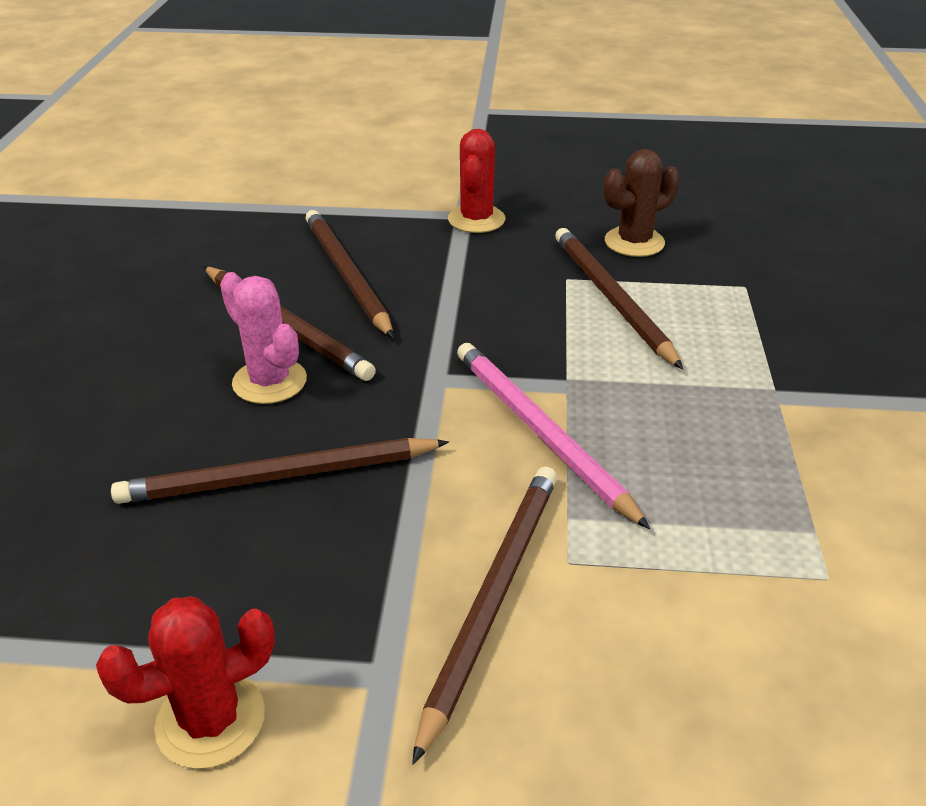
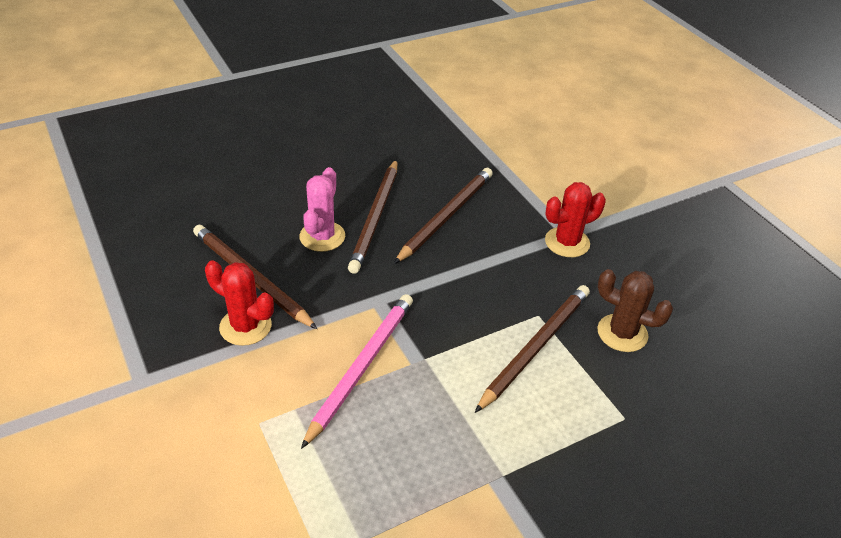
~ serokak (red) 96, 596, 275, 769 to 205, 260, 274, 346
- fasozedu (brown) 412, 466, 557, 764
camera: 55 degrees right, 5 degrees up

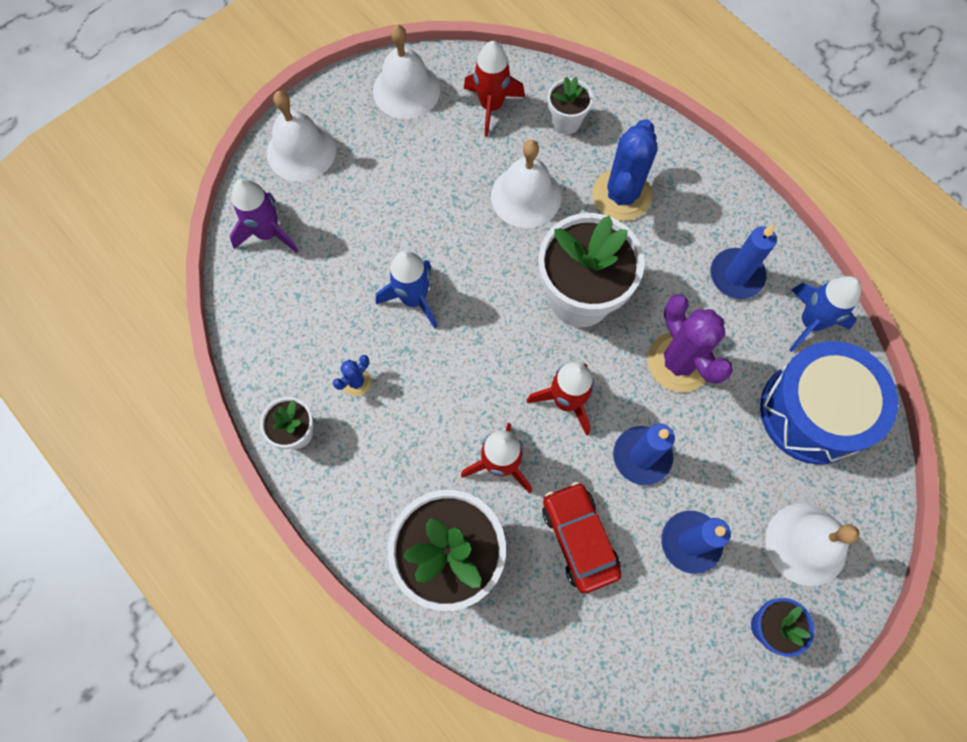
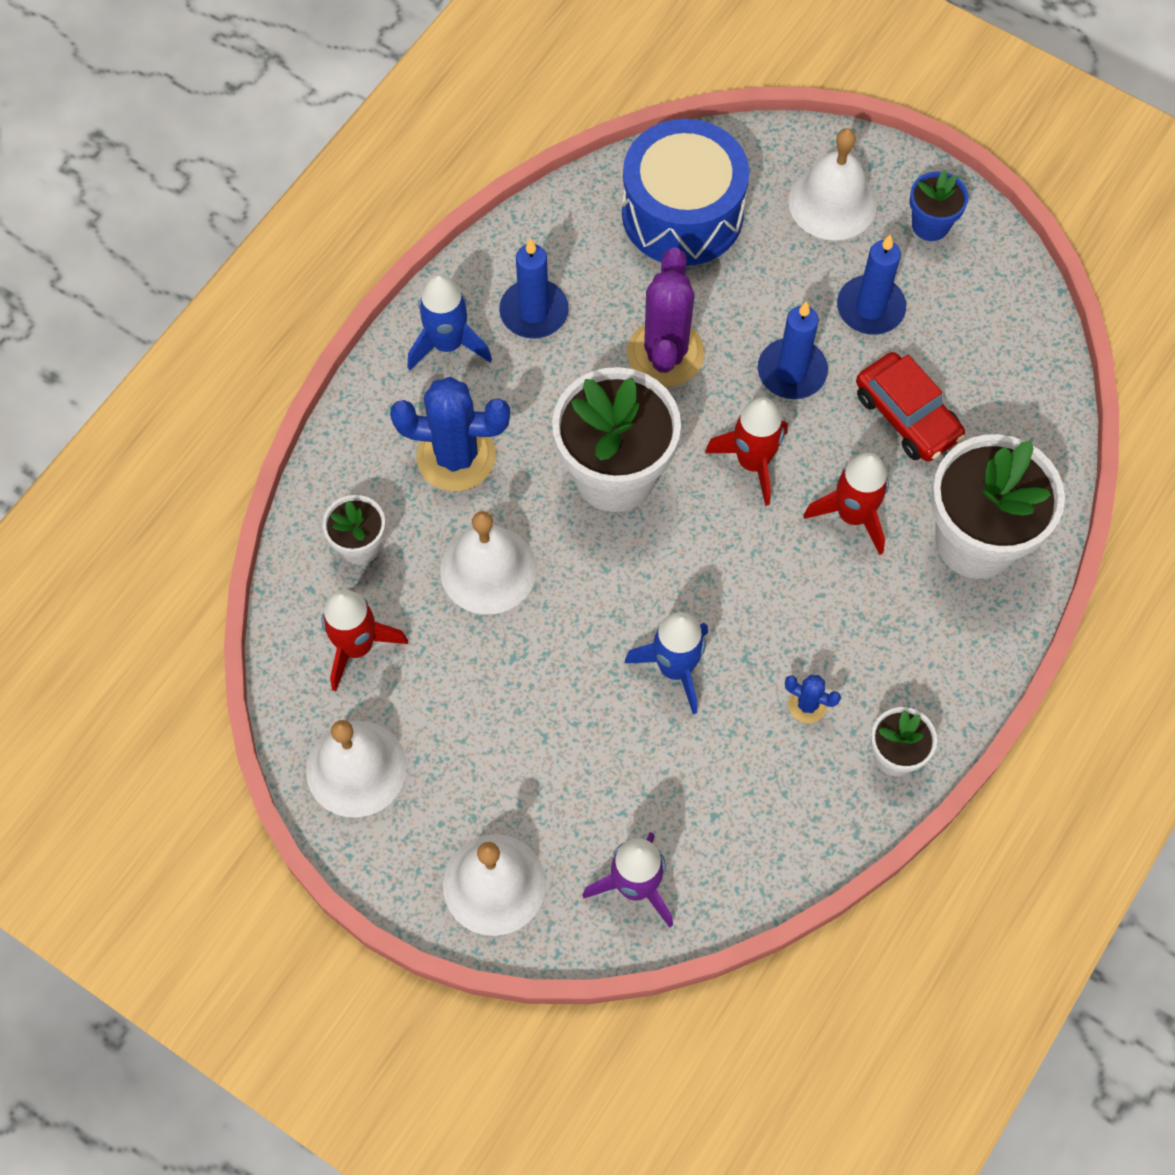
~ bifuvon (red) 542, 482, 621, 593 = 856, 352, 965, 462 90 degrees counterclockwise
~ serokak (purple) 648, 294, 733, 392 = 627, 247, 705, 387 45 degrees counterclockwise
~ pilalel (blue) 789, 276, 861, 352 to 407, 274, 492, 370
camera: 105 degrees left, 5 degrees down

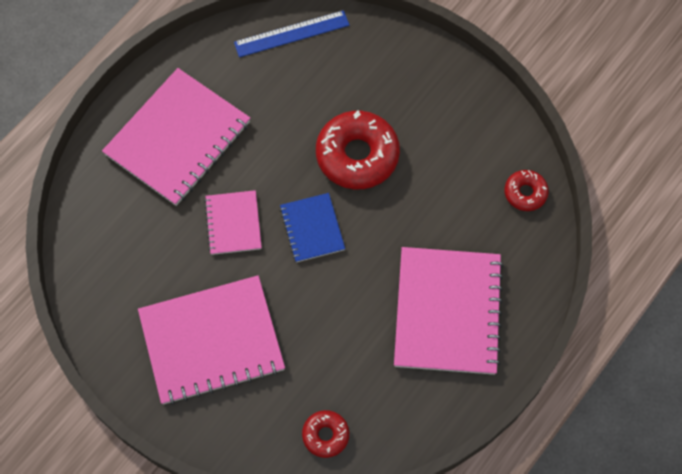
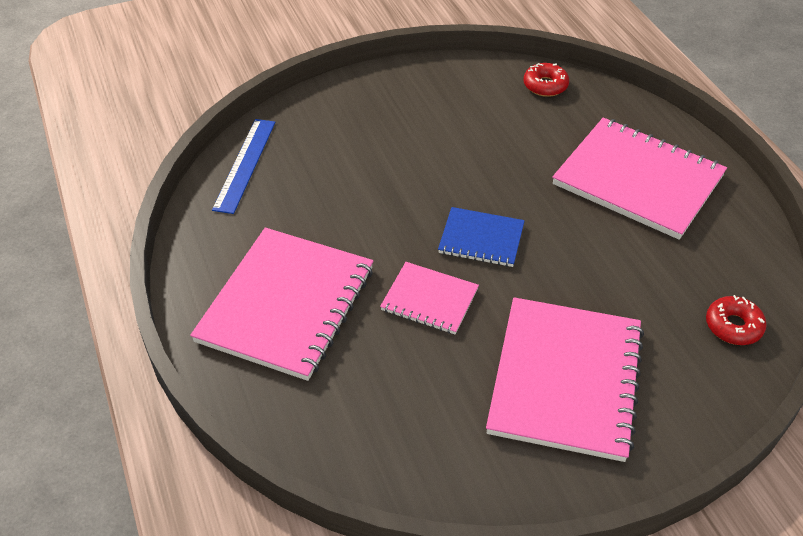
~ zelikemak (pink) 102, 68, 250, 206 = 190, 228, 373, 381 45 degrees clockwise
- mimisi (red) 316, 110, 400, 189
camera: 60 degrees left, 20 degrees down

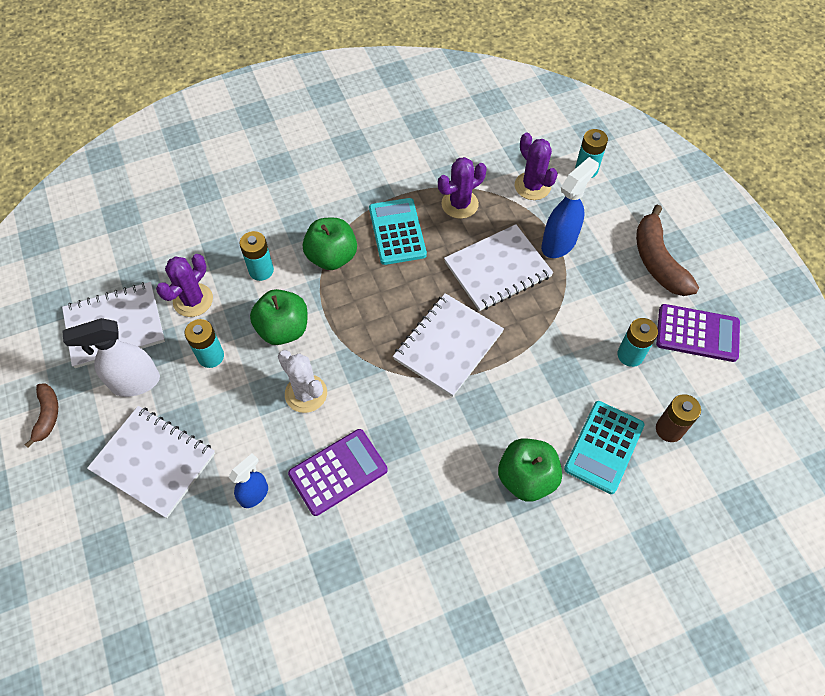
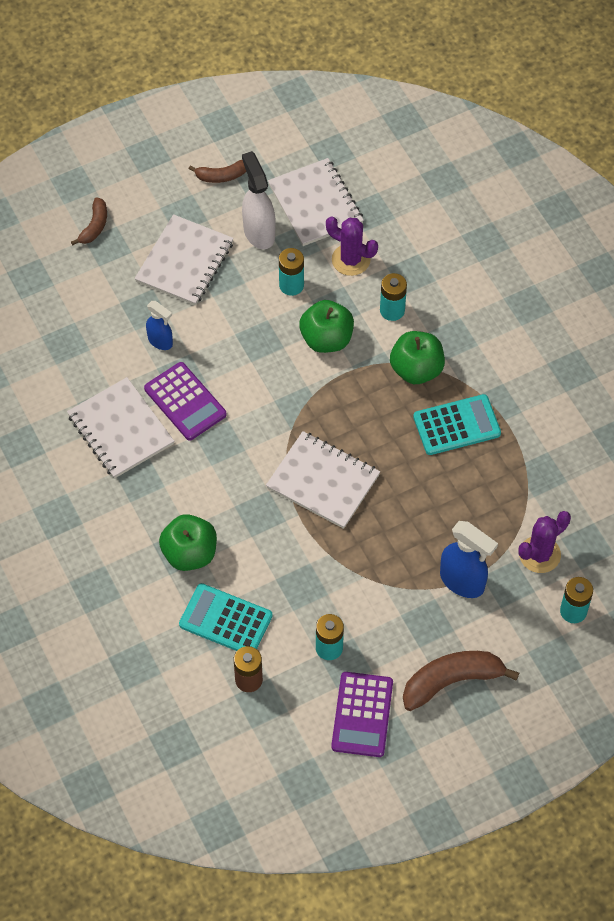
- serokak (white) 278, 350, 327, 413
- serokak (purple) 438, 157, 487, 219
~ zelikemak (white) 444, 224, 554, 311 to 67, 377, 174, 479
+ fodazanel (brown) 71, 197, 107, 245
camera: 85 degrees right, 0 degrees up

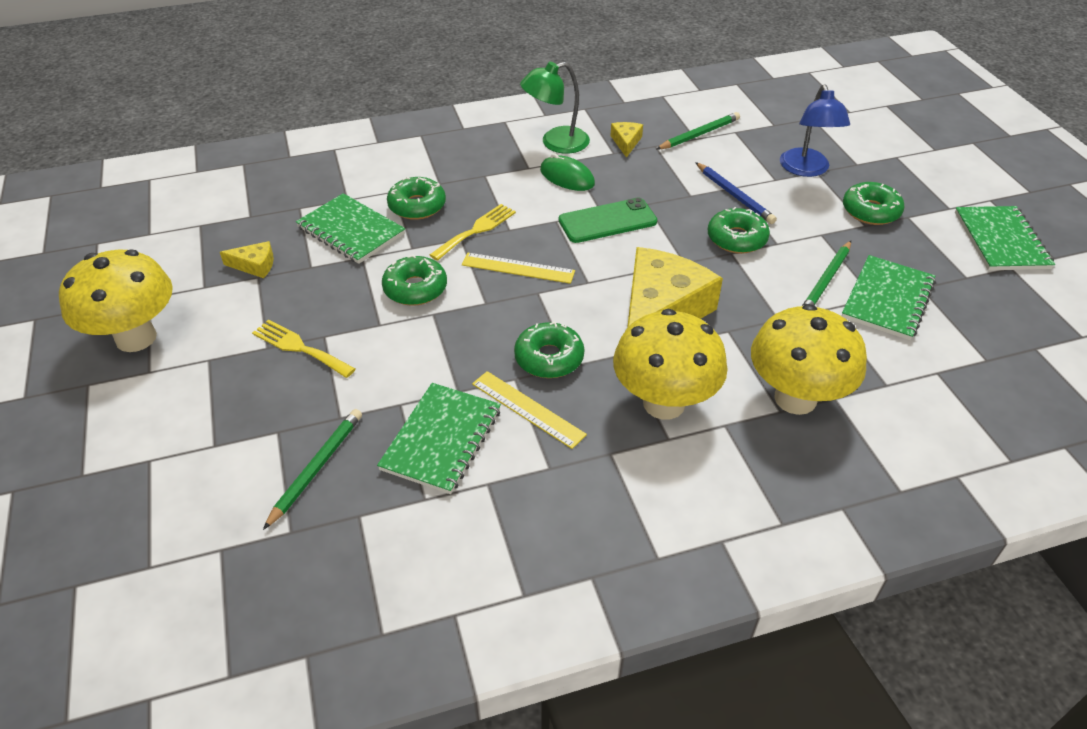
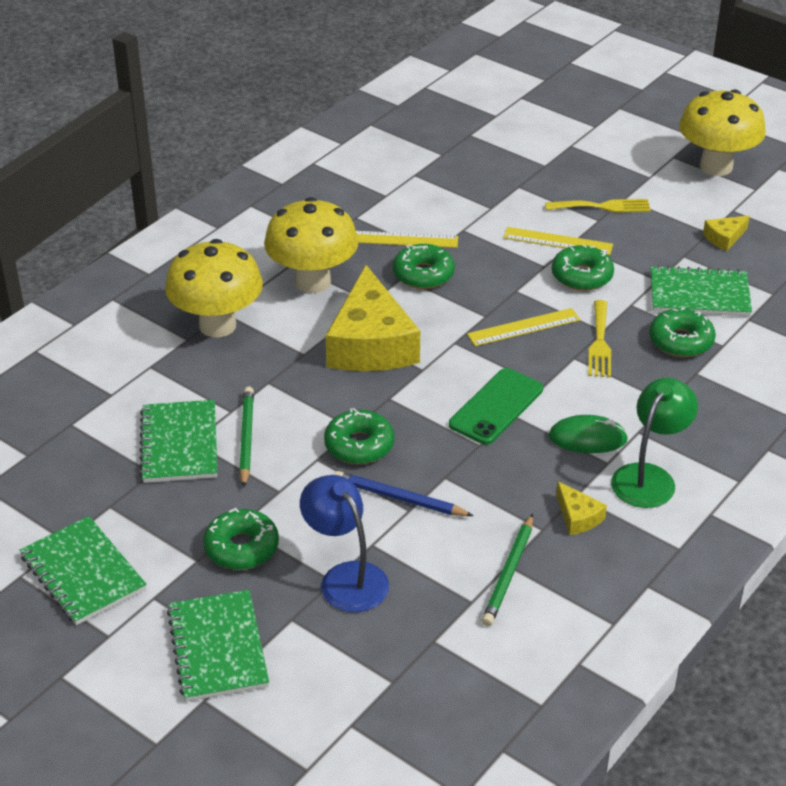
- fasozedu (green) 263, 409, 362, 530
~ zelikemak (green) 377, 383, 501, 494 to 167, 590, 269, 702
+ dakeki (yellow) 503, 227, 613, 255
camera: 145 degrees right, 5 degrees down

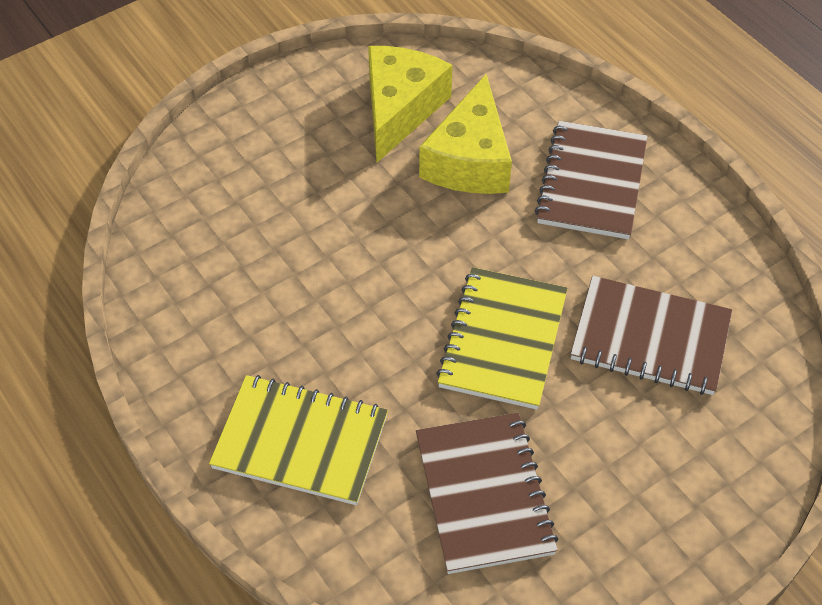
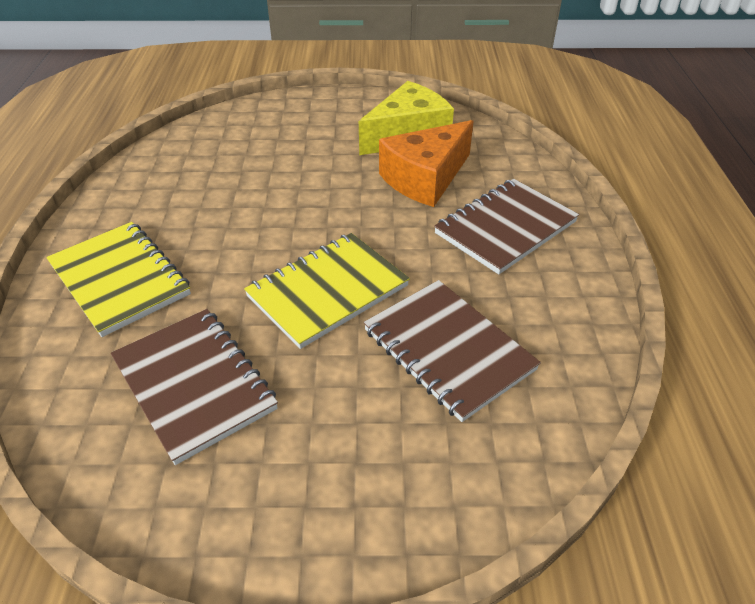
~ zelikemak (brown) 416, 413, 558, 574 = 111, 309, 278, 465 60 degrees counterclockwise
~ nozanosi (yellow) 419, 74, 512, 194 to nozanosi (orange) 379, 120, 473, 207
camera: 35 degrees right, 10 degrees down

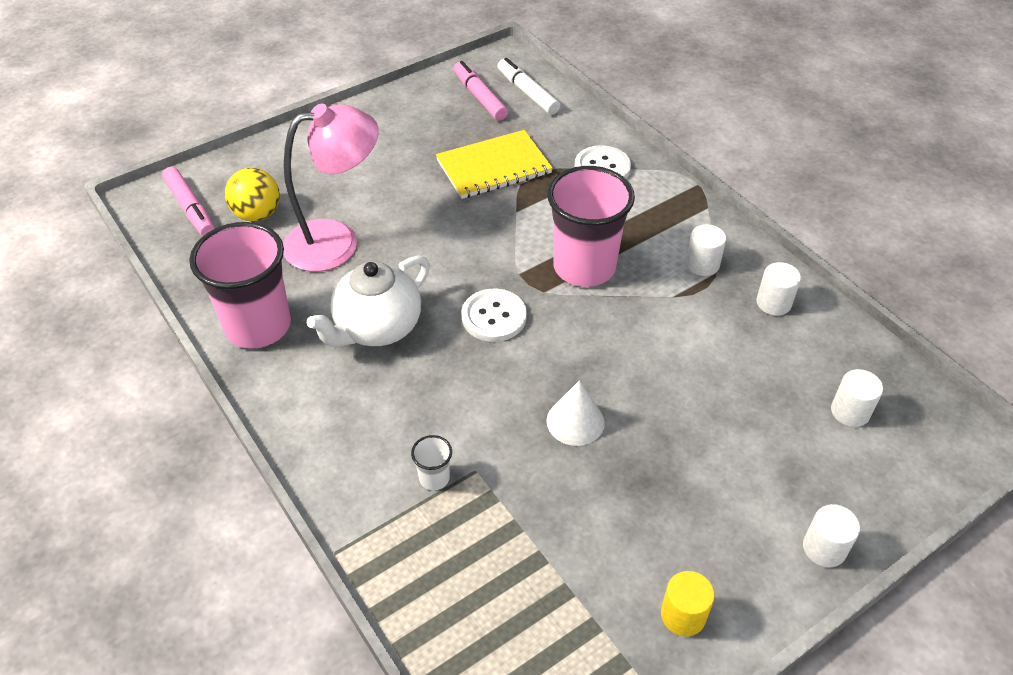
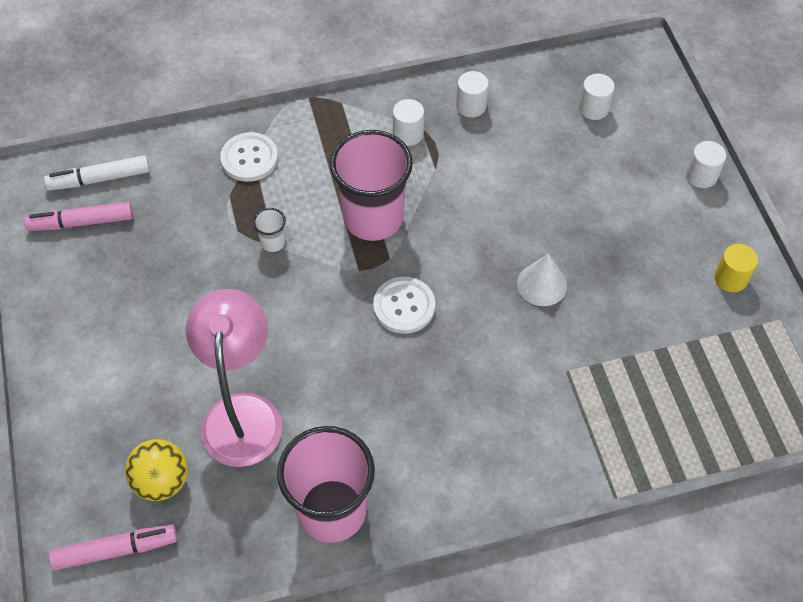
- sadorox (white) 307, 255, 430, 347
~ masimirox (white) 411, 435, 452, 490 to 253, 208, 286, 252
- zelikemak (yellow) 436, 130, 553, 199
camera: 70 degrees left, 10 degrees up

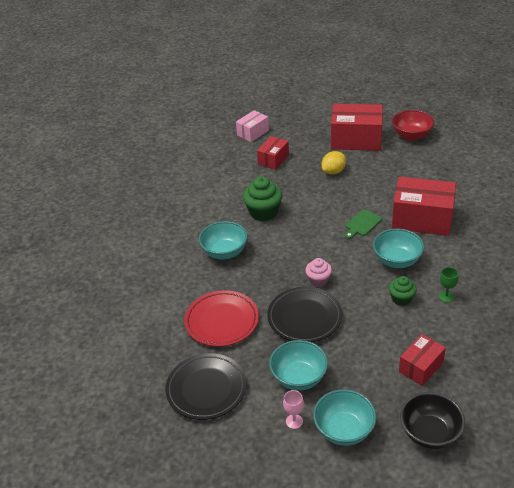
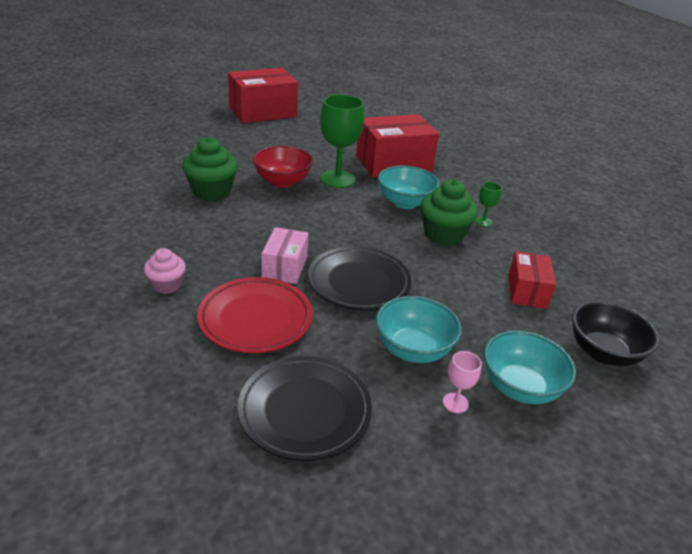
- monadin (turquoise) 199, 221, 248, 260
~ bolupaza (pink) 236, 110, 269, 142 to 261, 227, 308, 284
- bolupaza (red) 257, 136, 289, 170
~ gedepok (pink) 305, 258, 332, 287 to 144, 248, 186, 294
- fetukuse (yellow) 322, 151, 346, 175
~ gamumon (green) 345, 210, 382, 239 to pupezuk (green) 320, 94, 364, 188
~ gedepok (green) 389, 276, 417, 306 = 421, 179, 478, 246 x1.66
~ monadin (red) 392, 110, 434, 141 to 252, 146, 313, 188
camera: 40 degrees left, 5 degrees down

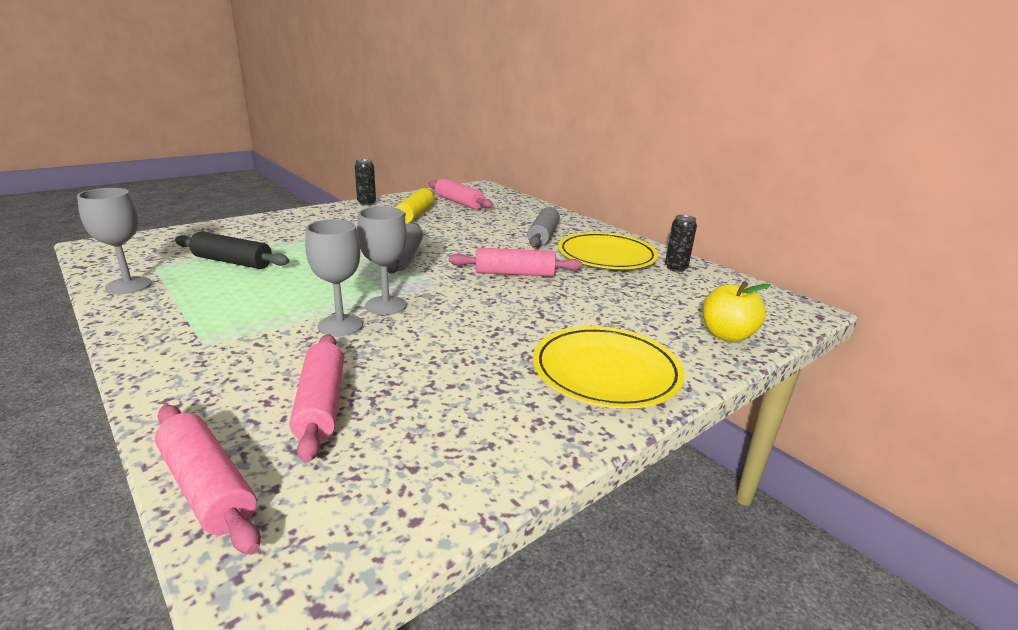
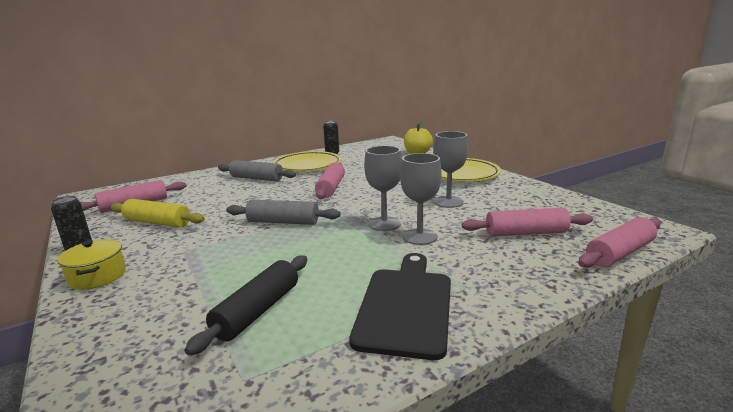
~ pupezuk (grey) 77, 188, 152, 294 to 433, 131, 468, 208
+ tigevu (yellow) 57, 239, 126, 290
+ gamumon (black) 349, 253, 451, 360
camera: 80 degrees left, 5 degrees down

